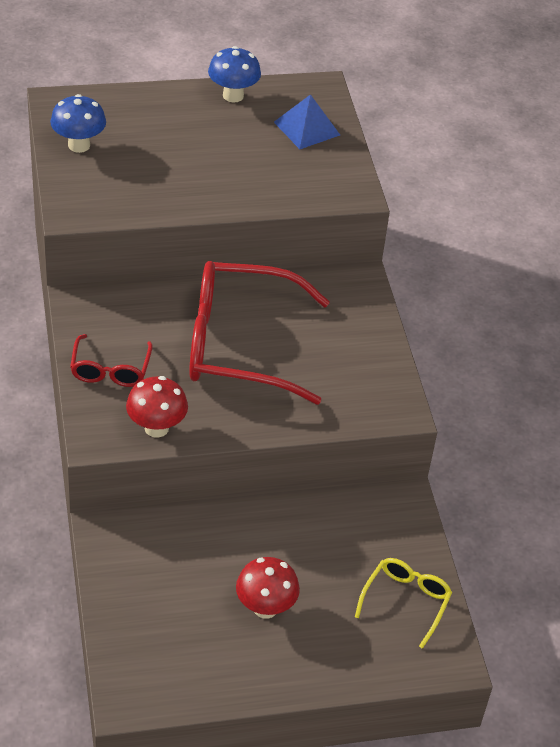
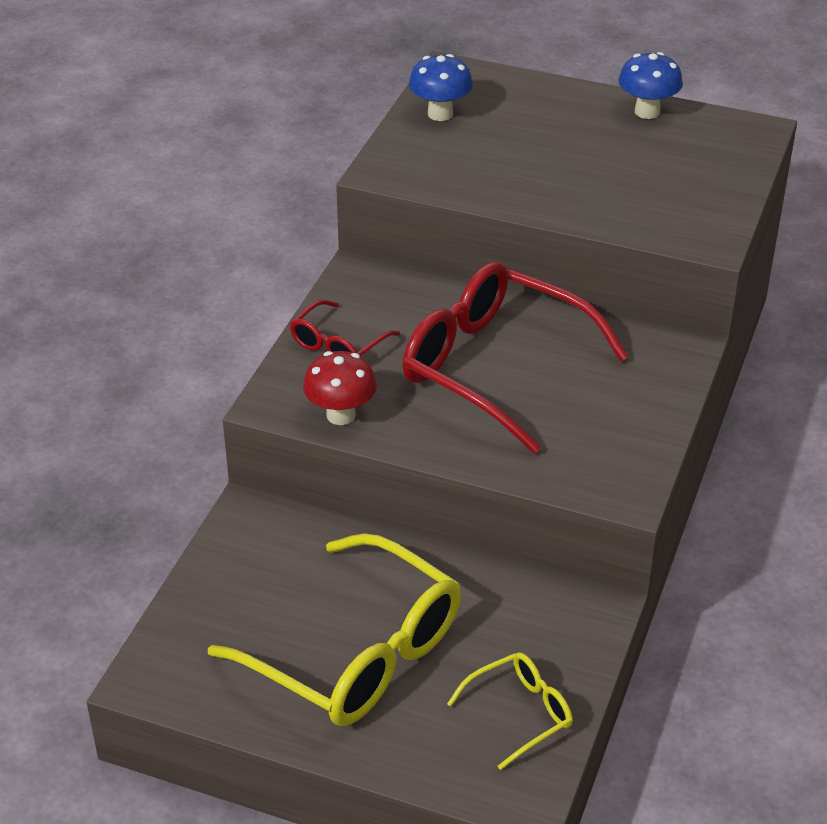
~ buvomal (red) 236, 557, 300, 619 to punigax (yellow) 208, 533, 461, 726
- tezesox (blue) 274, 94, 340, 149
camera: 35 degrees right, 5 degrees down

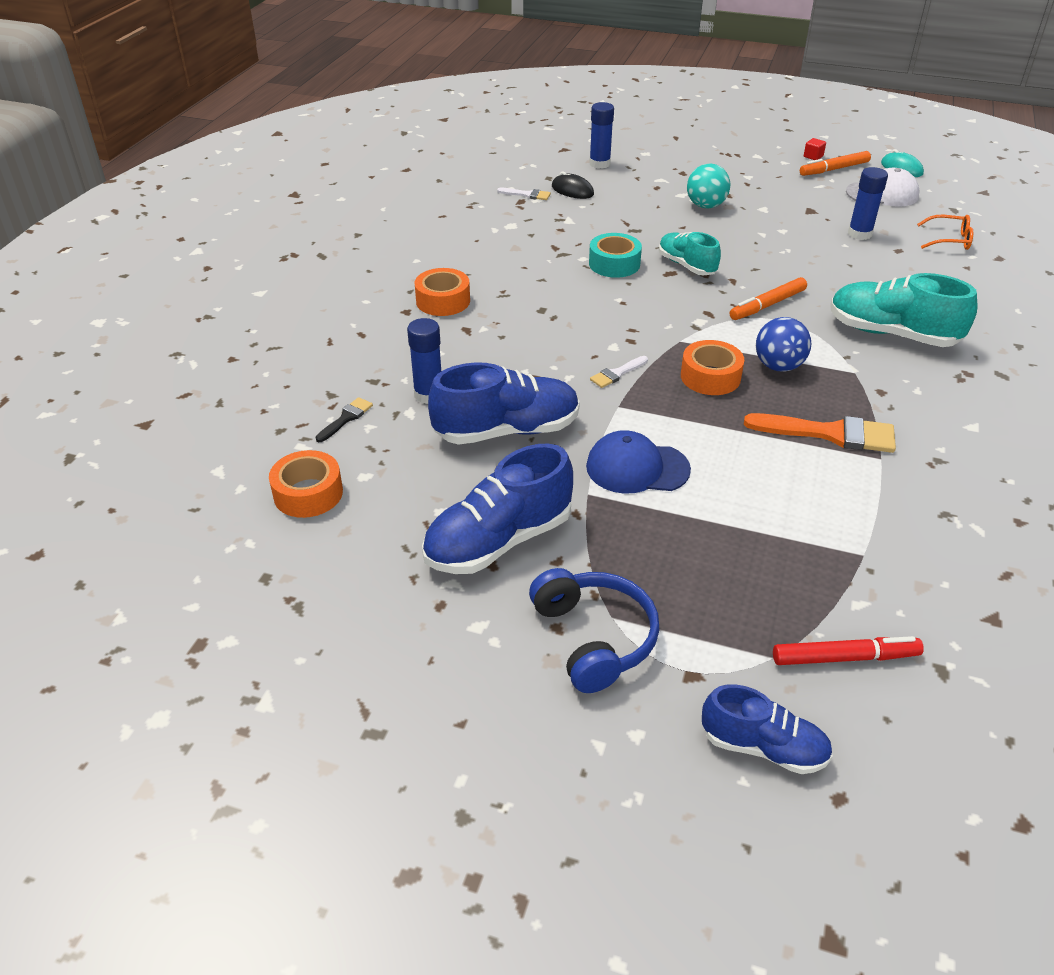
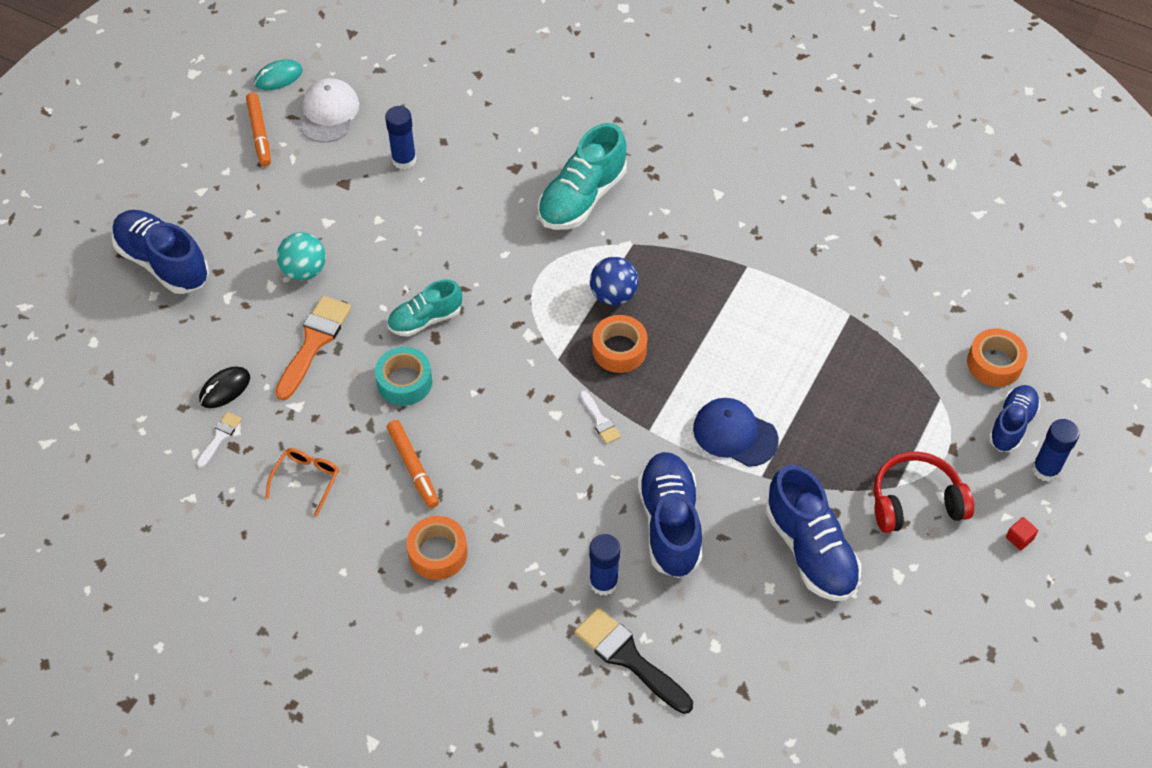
~ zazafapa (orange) 269, 450, 343, 518 to 967, 328, 1028, 387
~ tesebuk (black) 316, 397, 373, 442 = 574, 607, 693, 714 x1.96
~ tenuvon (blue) 529, 568, 660, 693 to tenuvon (red) 874, 451, 974, 533
~ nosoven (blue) 586, 430, 691, 494 = 693, 398, 779, 467 105 degrees clockwise
~ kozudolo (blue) 589, 102, 614, 169 to 1032, 419, 1080, 482
~ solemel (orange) 729, 277, 807, 320 to 387, 420, 439, 508
~ tesebuk (orange) 744, 413, 896, 453 to 275, 296, 351, 400
- solemel (red) 773, 636, 924, 665
~ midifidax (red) 804, 138, 826, 160 to 1006, 517, 1038, 550
~ punigax (orange) 917, 215, 973, 250 to 266, 448, 339, 517
+ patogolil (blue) 112, 210, 209, 294
camera: 80 degrees left, 15 degrees up

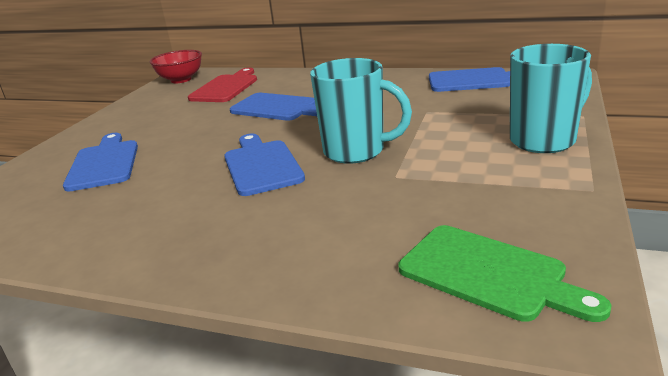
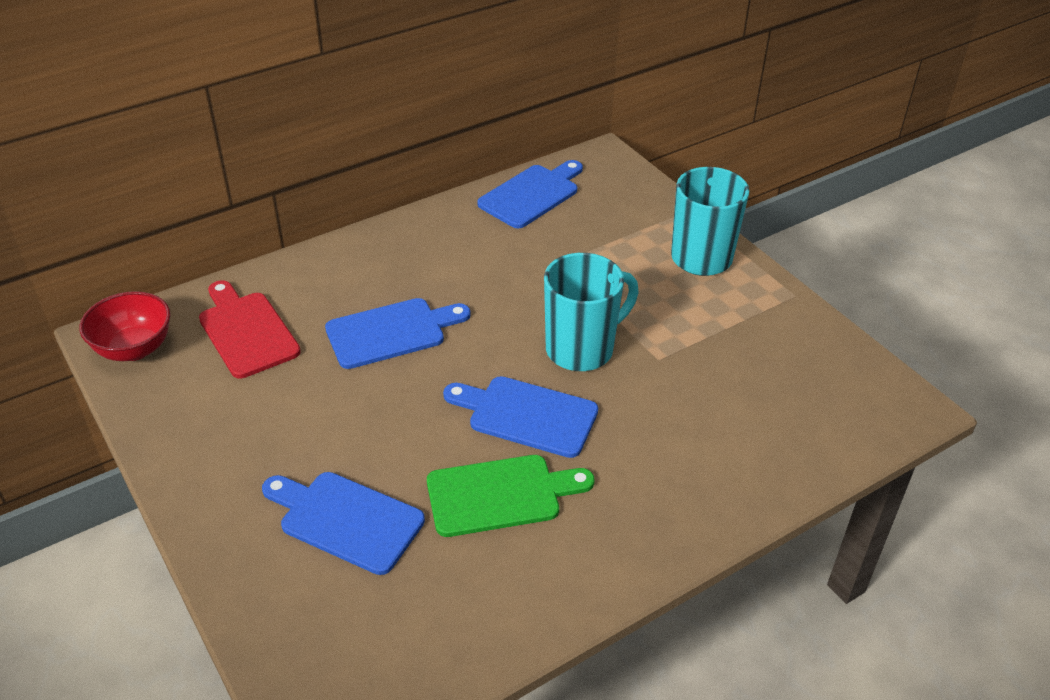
~ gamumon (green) 399, 225, 611, 322 to 427, 455, 595, 537
camera: 55 degrees left, 15 degrees up

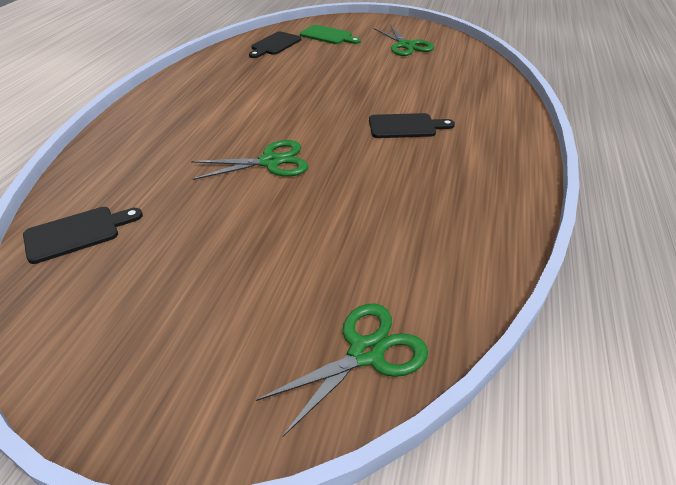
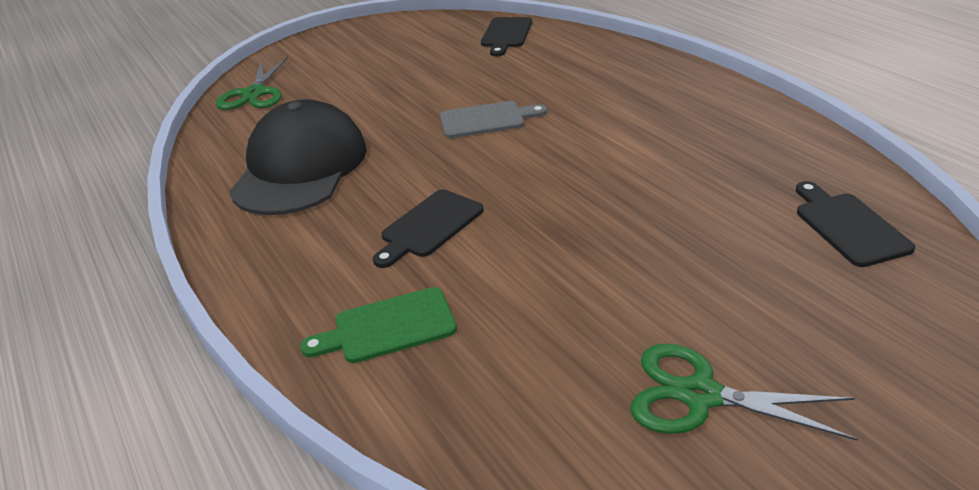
~ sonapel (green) 191, 140, 308, 180 to gamumon (grey) 440, 101, 547, 138
~ gamumon (green) 300, 25, 361, 44 to 300, 287, 457, 363
+ nosoven (black) 229, 99, 367, 215
camera: 135 degrees right, 5 degrees down

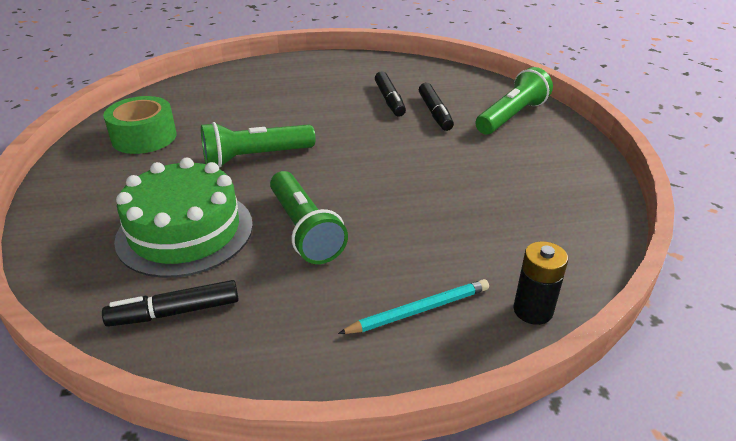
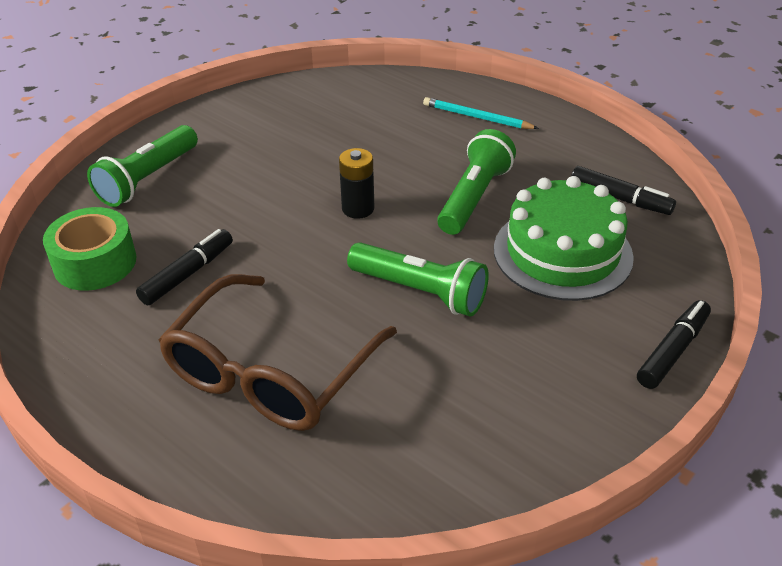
~ zazafapa (green) 103, 96, 177, 154 to 43, 207, 136, 291
~ solemel (black) 419, 83, 454, 131 to 637, 300, 711, 389
~ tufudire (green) 475, 67, 553, 134 = 87, 125, 198, 207 60 degrees counterclockwise
~ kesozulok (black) 513, 241, 568, 325 to 339, 148, 374, 219
+ punigax (brown) 158, 274, 397, 431
camera: 130 degrees left, 5 degrees up

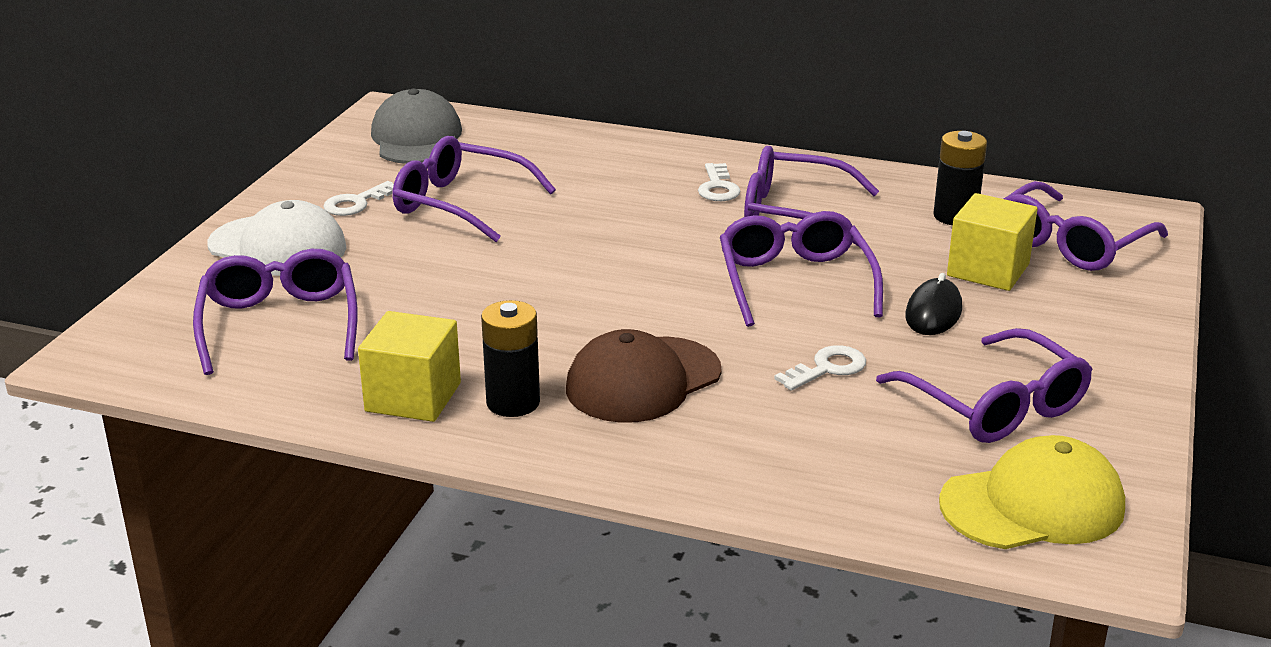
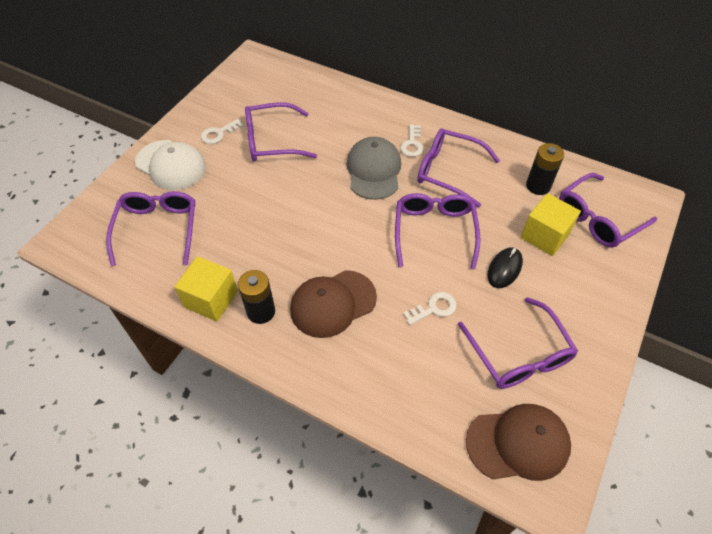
~ nosoven (grey) 371, 88, 462, 164 to 347, 137, 401, 200
~ punigax (purple) 392, 136, 556, 242 = 245, 102, 317, 161 45 degrees counterclockwise
~ nosoven (yellow) 939, 435, 1125, 549 to nosoven (brown) 466, 404, 571, 481
camera: 10 degrees right, 25 degrees up

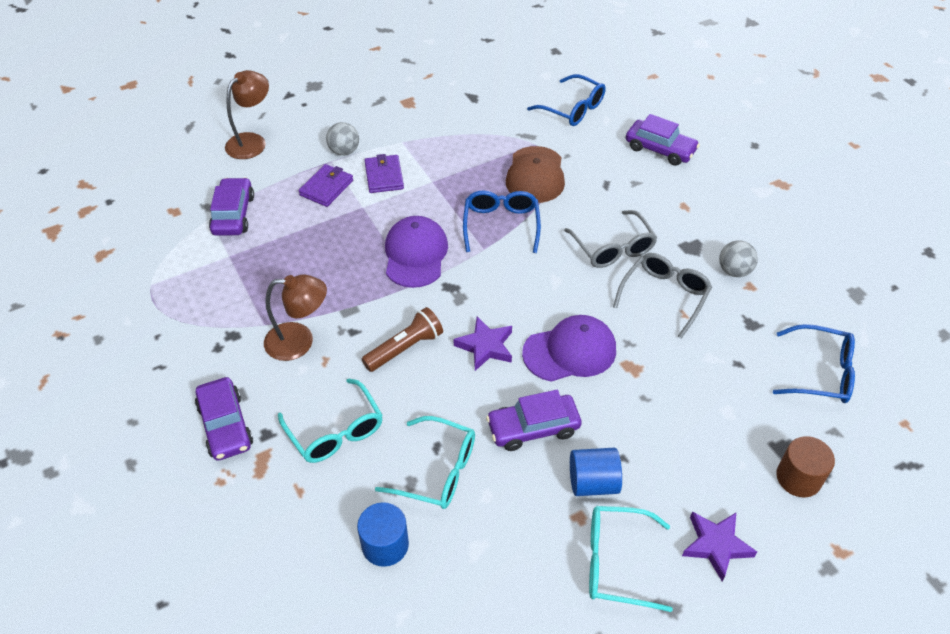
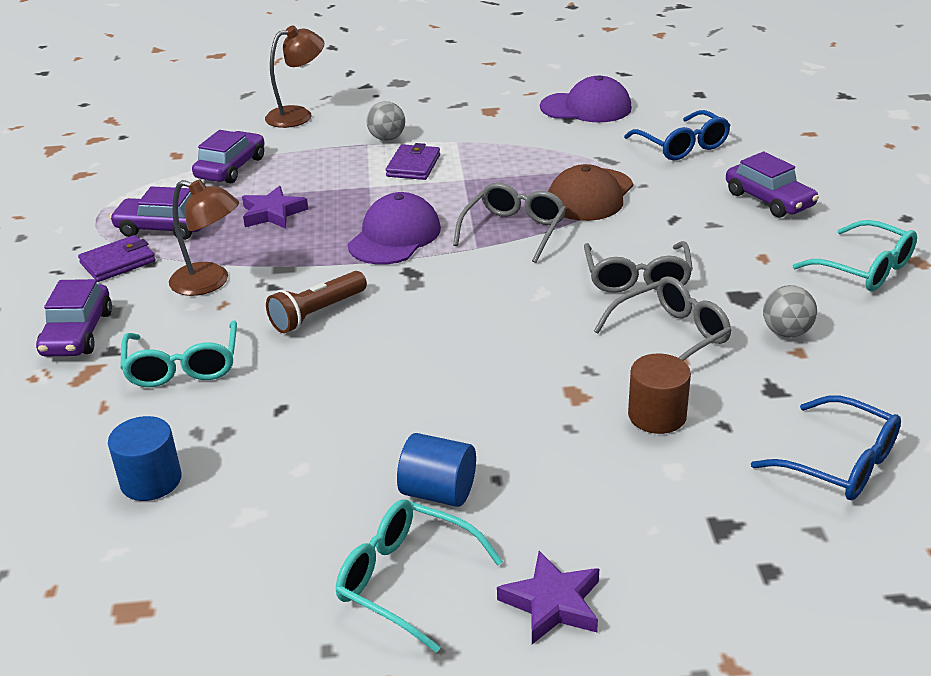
~ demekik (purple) 299, 164, 353, 207 to 78, 235, 156, 282
~ tufudire (brown) 362, 307, 443, 372 = 266, 271, 367, 333 150 degrees clockwise
~ punigax (turquoise) 375, 416, 475, 509 to 793, 220, 917, 291
~ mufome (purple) 453, 317, 512, 371 to 242, 186, 308, 229
~ punigax (blue) 463, 190, 541, 253 to punigax (grey) 453, 183, 566, 263
~ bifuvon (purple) 486, 390, 582, 451 to 110, 186, 202, 240
~ nosoven (purple) 522, 315, 616, 382 to 540, 76, 632, 122
~ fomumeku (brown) 776, 436, 835, 497 to 628, 354, 691, 434
camera: 25 degrees right, 15 degrees down

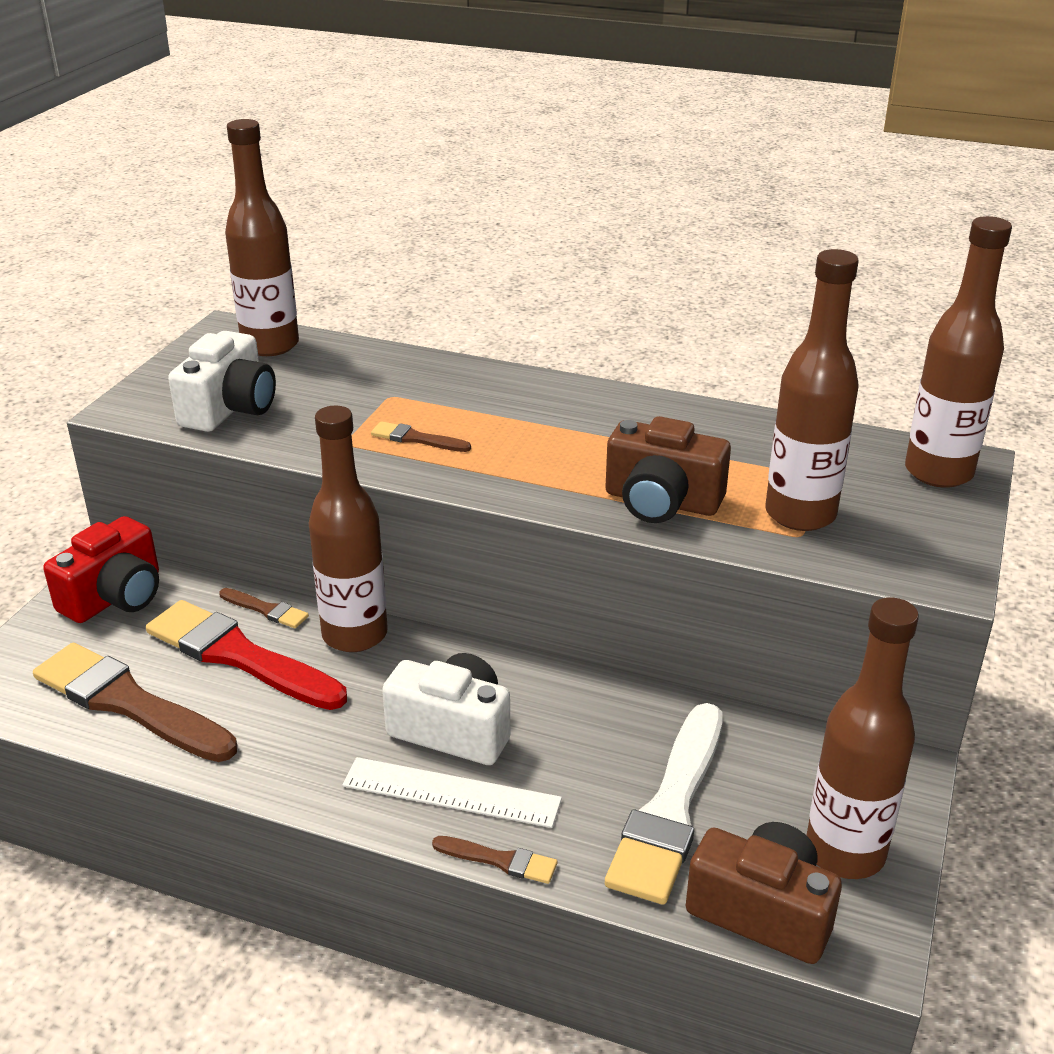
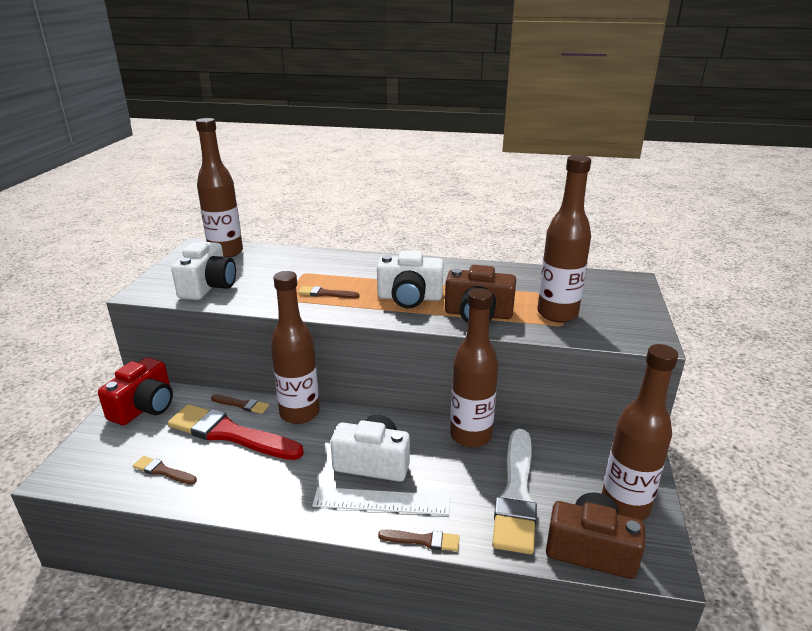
~ tesebuk (brown) 33, 643, 237, 762 = 133, 456, 197, 485 x0.45
~ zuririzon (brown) 905, 216, 1012, 488 to 450, 288, 498, 448
+ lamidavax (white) 377, 251, 444, 308
camera: 10 degrees left, 5 degrees down

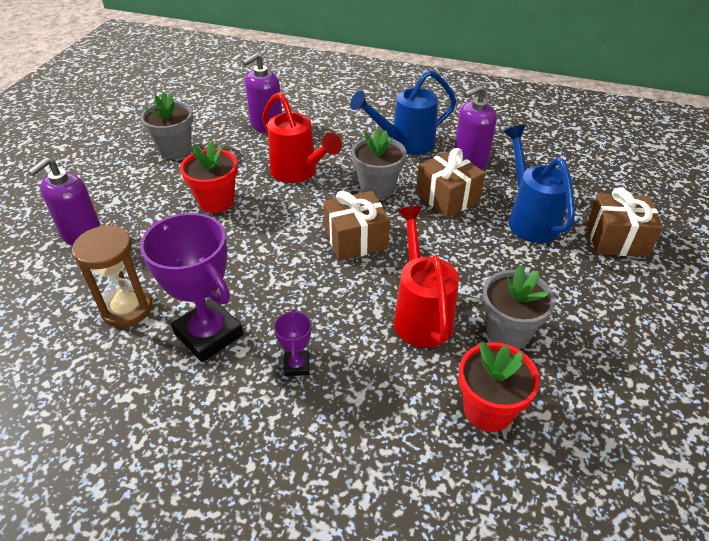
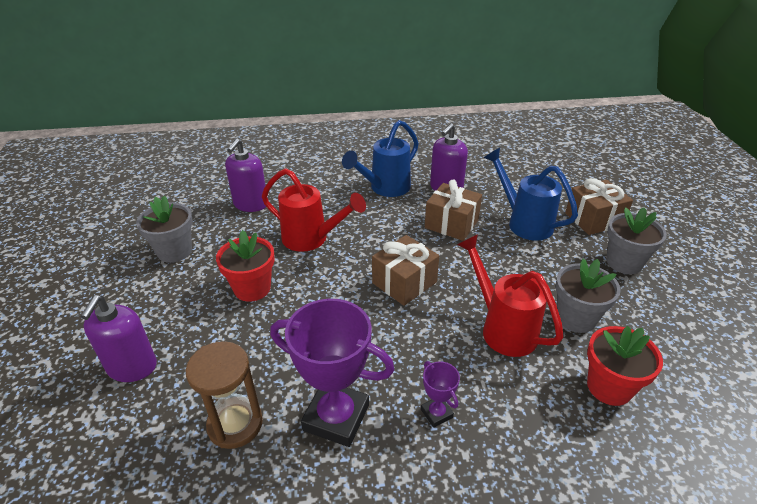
~ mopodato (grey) 352, 129, 406, 199 to 606, 207, 667, 274
camera: 25 degrees left, 5 degrees down

